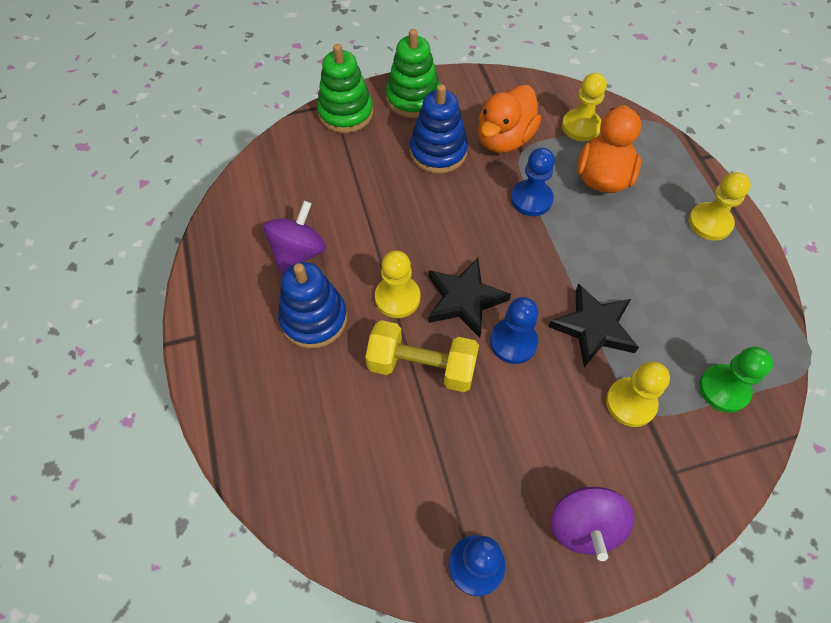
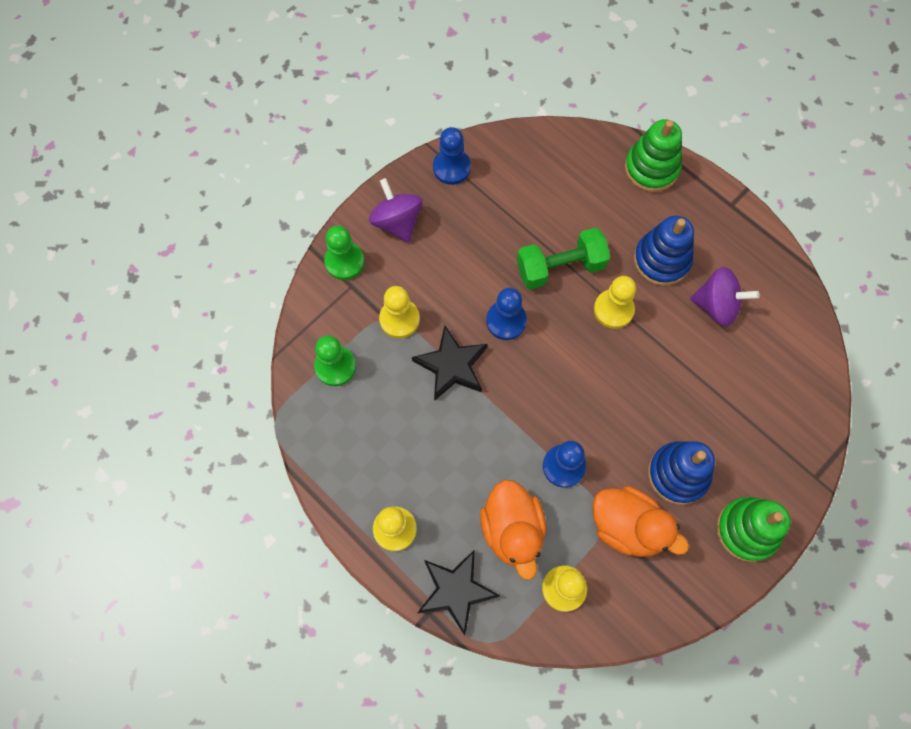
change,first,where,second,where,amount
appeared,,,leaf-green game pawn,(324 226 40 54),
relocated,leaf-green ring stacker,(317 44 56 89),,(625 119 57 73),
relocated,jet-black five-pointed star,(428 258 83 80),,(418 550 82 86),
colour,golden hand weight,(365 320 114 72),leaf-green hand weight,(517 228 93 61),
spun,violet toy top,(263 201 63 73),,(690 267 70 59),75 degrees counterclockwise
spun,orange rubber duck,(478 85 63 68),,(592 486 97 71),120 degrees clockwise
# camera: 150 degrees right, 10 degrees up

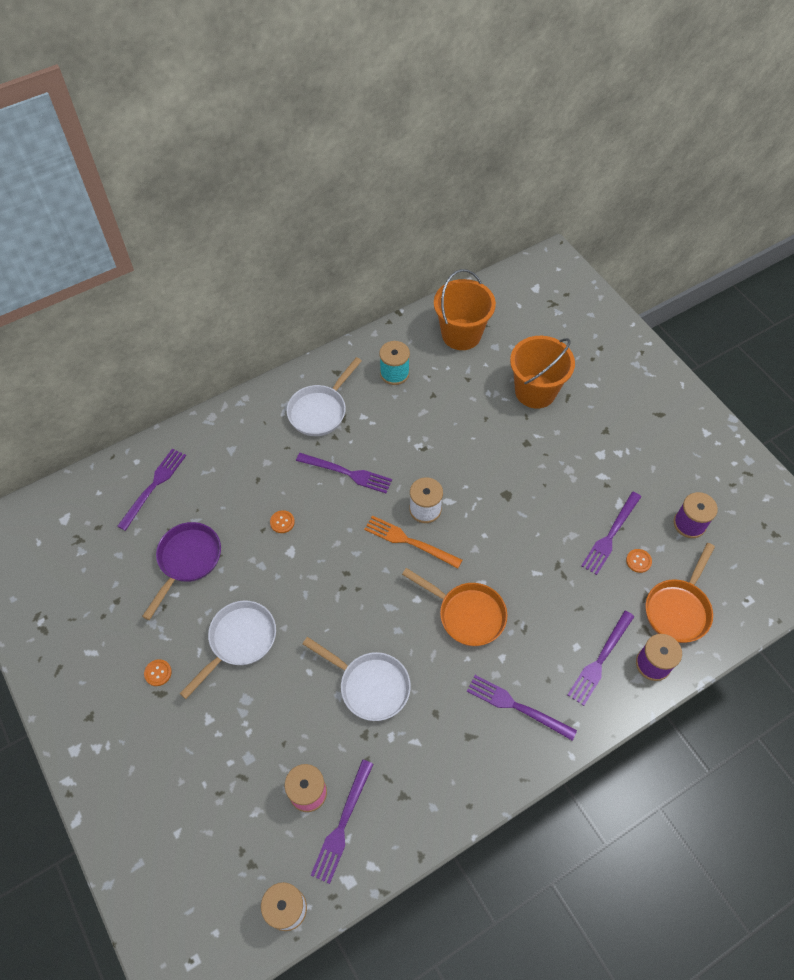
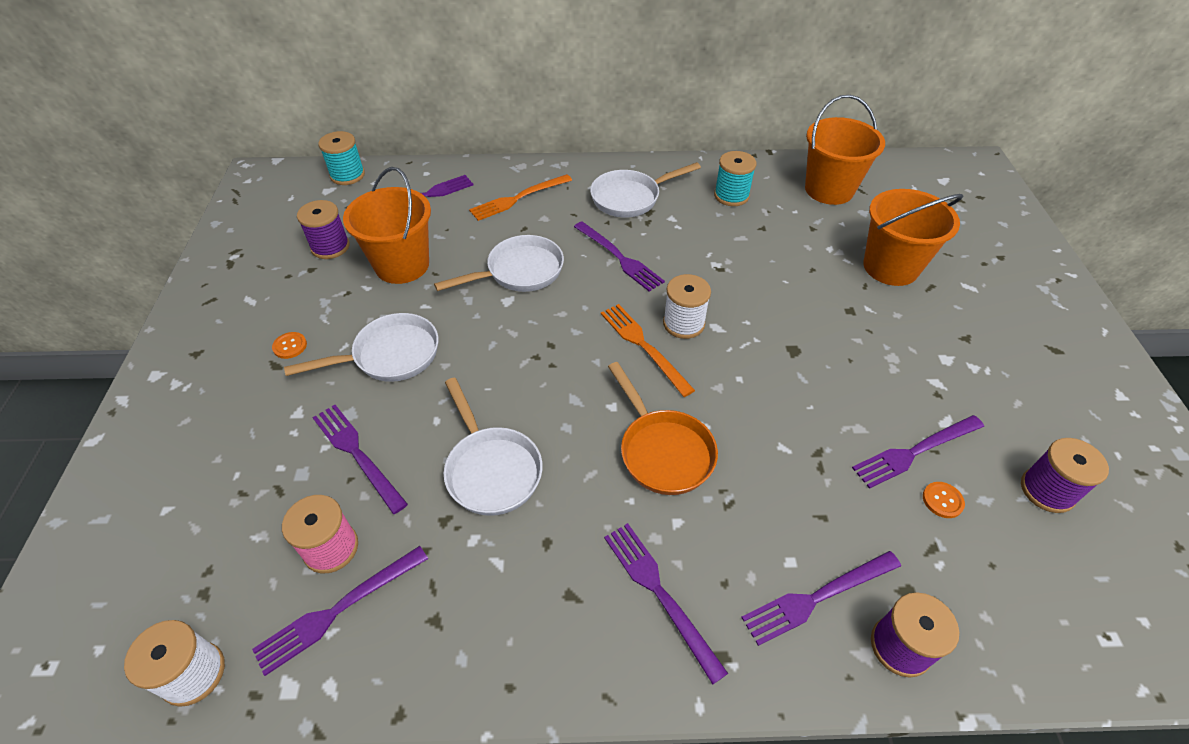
change,first,where,second,where,amount
missing,orange skillet,(645 543 70 100),,,
appeared,,,violet spool,(297 200 53 59),
appeared,,,violet table fork,(313 405 95 109),
appeared,,,aqua spool,(318 131 47 54),
appeared,,,orange table fork,(469 174 103 47),
exchanged,violet skillet,(142 522 79 98),orange sand bucket,(343 167 88 117),
exchanged,orange sewing button,(270 510 25 23),snow-white skillet,(434 235 130 57),
# camera: 30 degrees right, 10 degrees down

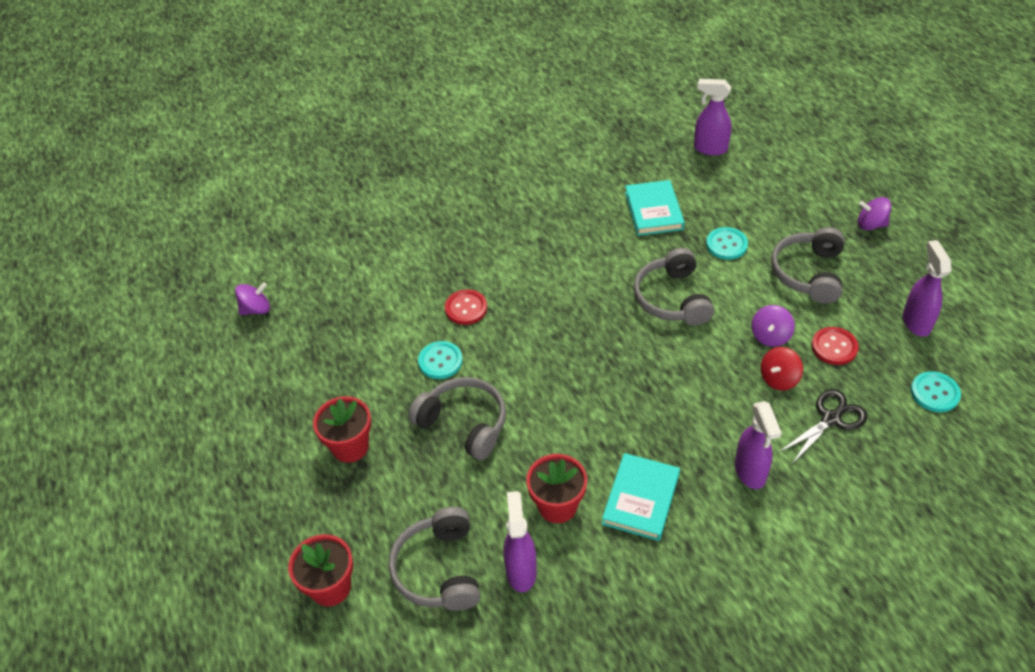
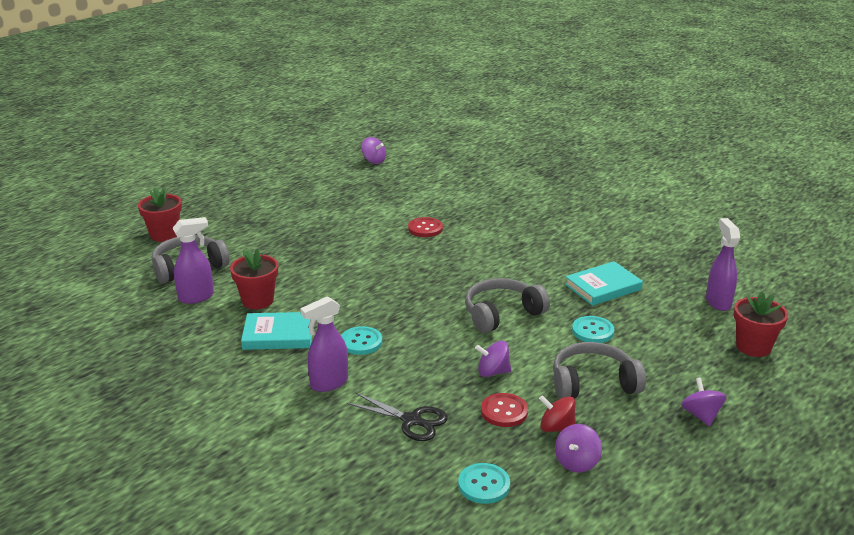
change,first,where,second,where,amount
missing,grey headset,(408 377 98 83),,,
relocated,crimson potted plant,(313 396 58 67),,(734 291 54 66),
relocated,aqua sewing button,(418 341 45 38),,(341 326 41 29),
relocated,crimson toy top,(761 347 42 43),,(539 395 37 37),
exchanged,violet spray cleaner,(903 240 49 97),violet toy top,(555 424 47 49),
# camera: 65 degrees right, 20 degrees down

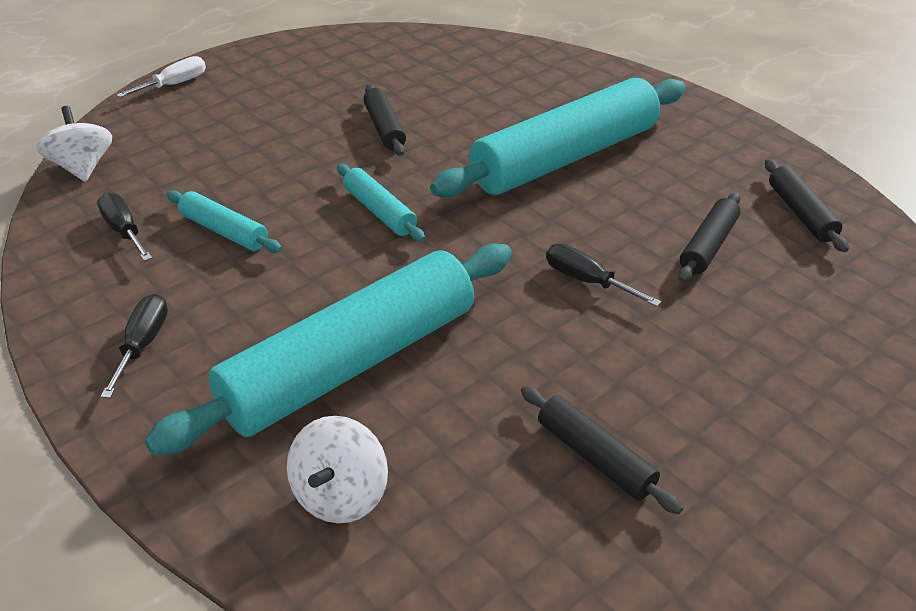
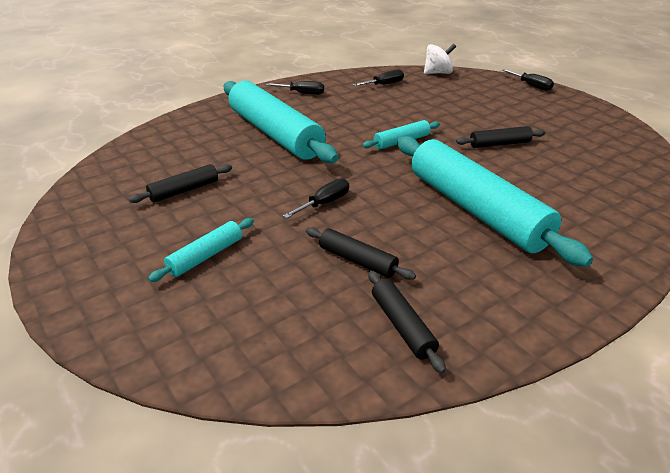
change,first,where,second,where,amount
missing,snow-white toy top,(287 416 101 107),,,
relocated,aqua pastry roller,(167 190 115 63),,(148 218 106 64),
colour,snow-white hand screwdriver,(117 56 89 42),jet-black hand screwdriver,(501 69 53 22),
spun,jet-black pastry roller,(765 159 84 93),,(368 271 78 103),75 degrees clockwise
# camera: 95 degrees right, 5 degrees down

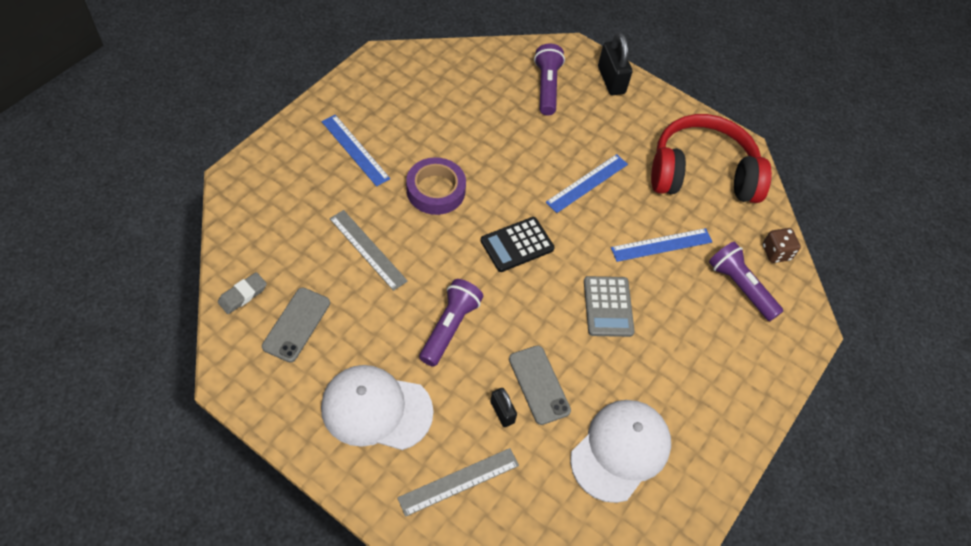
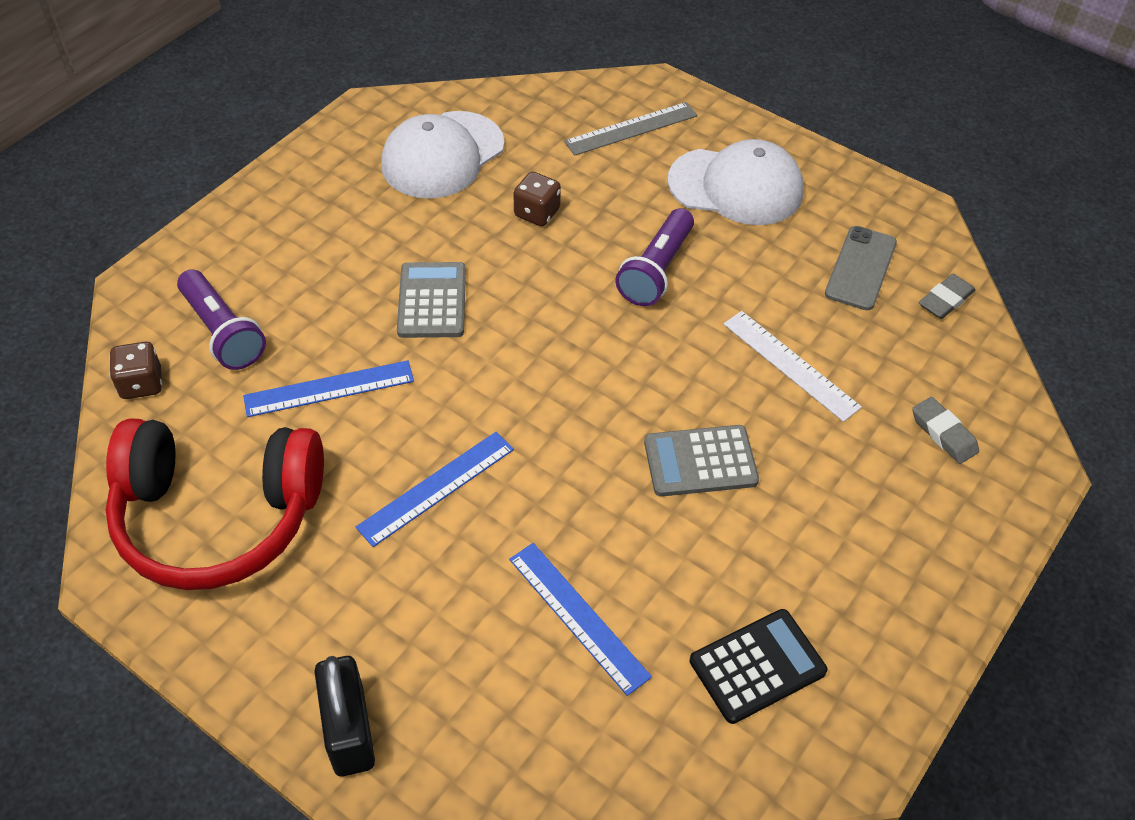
change,first,where,second,where,amount
missing,jet-black padlock,(490 388 27 39),,,
missing,violet flashlight,(534 44 31 71),,,
appeared,,,grey pencil eraser,(912 397 67 67),
relocated,royal blue straightedge,(321 115 69 72),,(509 543 143 153),
relocated,jet-black calculator,(481 217 74 55),,(690 609 138 115),
exchanged,violet tape,(406 157 60 58),grey calculator,(644 425 115 72),
exchanged,grey phone,(509 345 62 80),brown game die,(513 172 48 54),
colour,grey straightedge,(329 210 79 81),snow-white straightedge,(723 311 139 111),
# camera: 175 degrees left, 5 degrees down

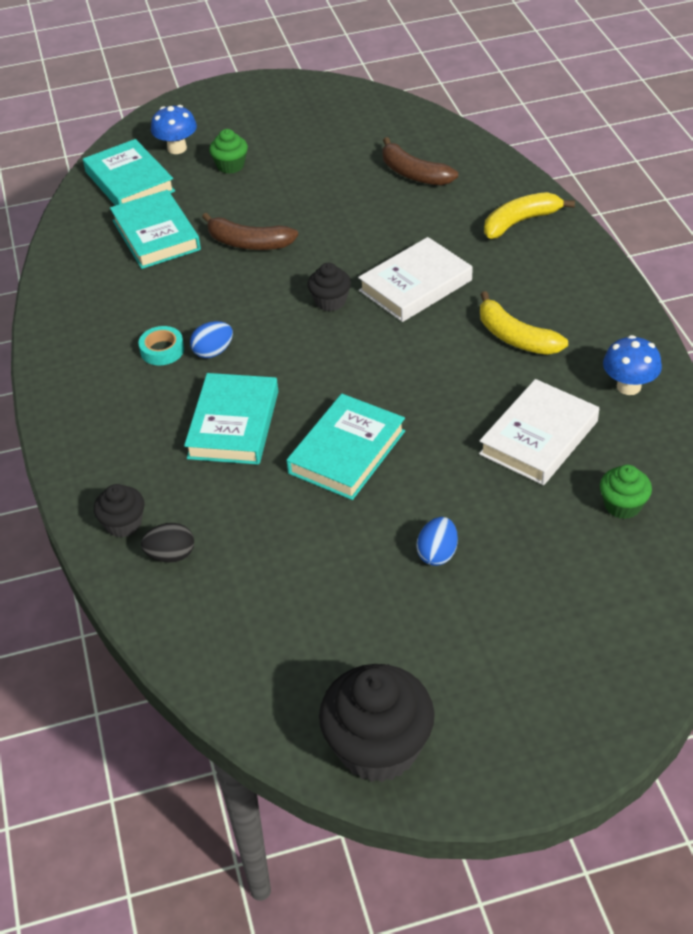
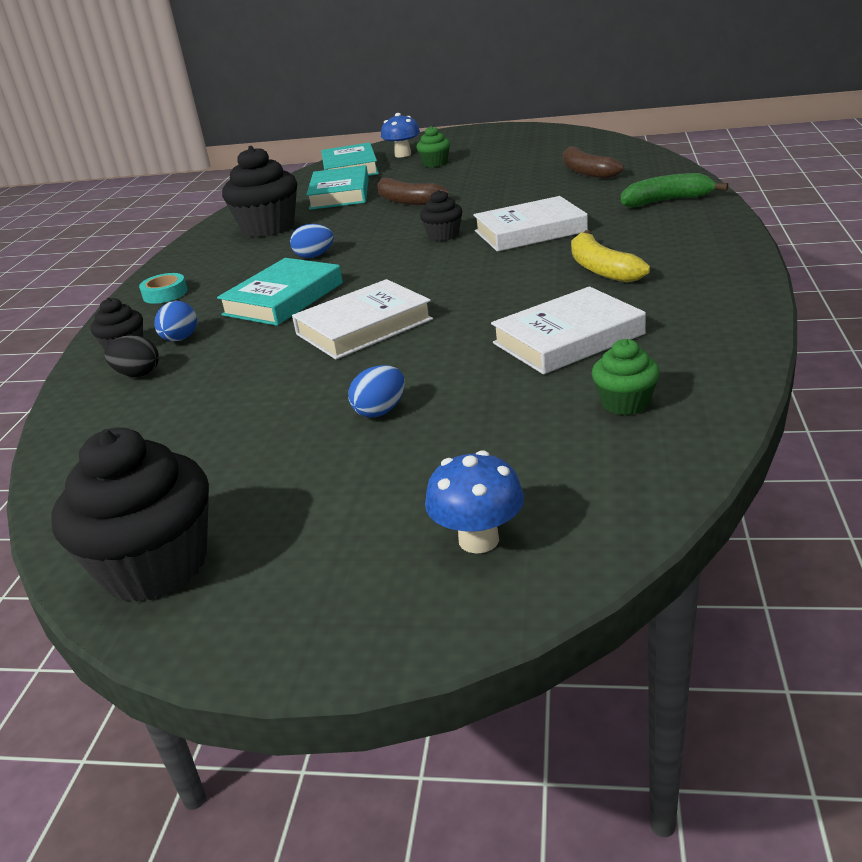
change,first,where,second,where,amount
appeared,,,royal blue egg,(154 301 43 40),
appeared,,,jet-black fairy cake,(222 146 75 91),
relocated,aqua tape,(138 326 46 39),,(139 273 49 31),
relocated,royal blue toadstool,(603 335 59 60),,(425 450 99 104),
colour,aqua book,(286 394 119 106),snow-white book,(292 279 141 81),
colour,golden toy banana,(484 192 91 47),leaf-green toy banana,(621 173 107 34),
# camera: 25 degrees right, 15 degrees down

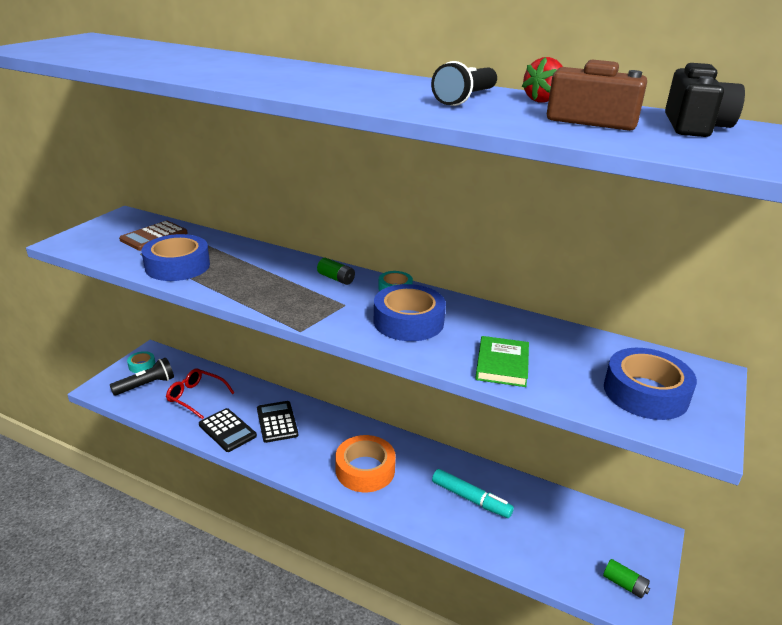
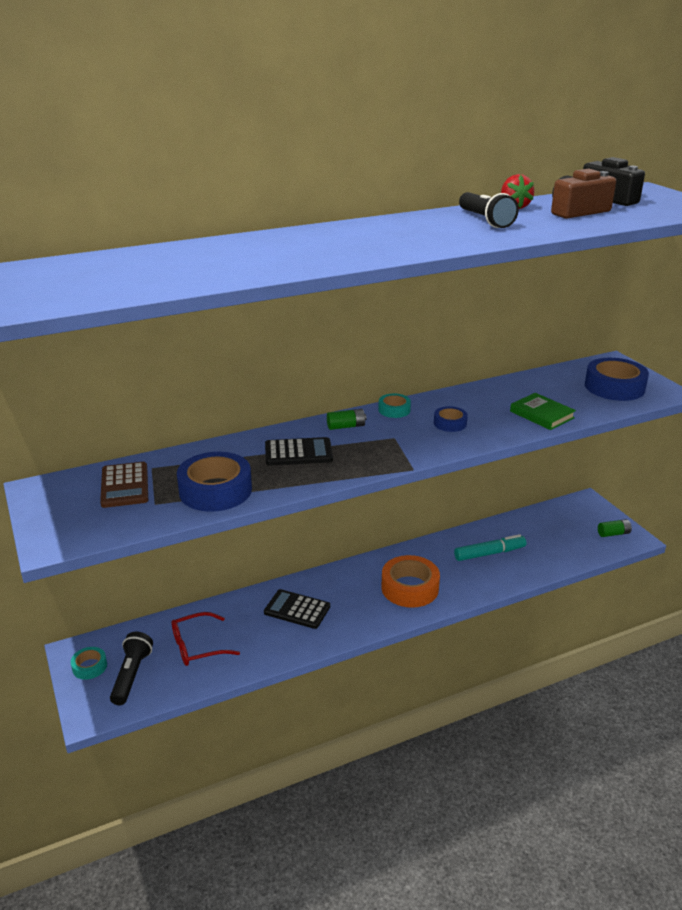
change,first,where,second,where,amount
relocated,jet-black calculator,(199 408 58 44),,(265 437 68 29),
size,royal blue tape,(374 284 72 57),,(434 406 34 26),x0.52
# camera: 50 degrees left, 0 degrees up

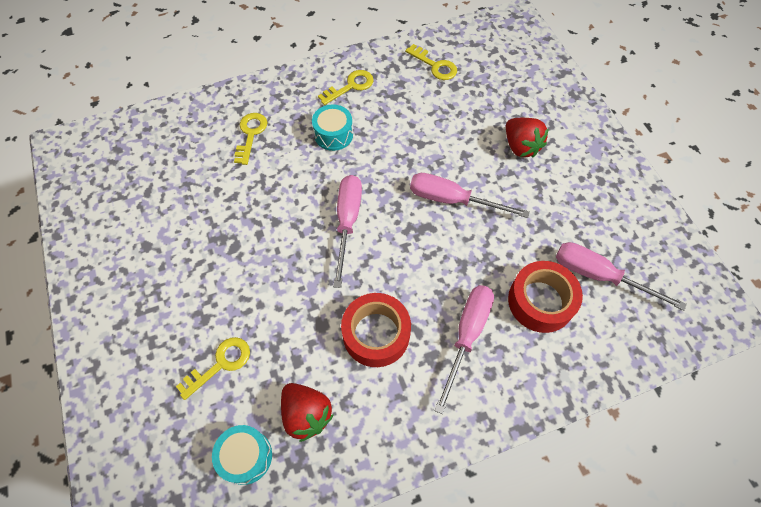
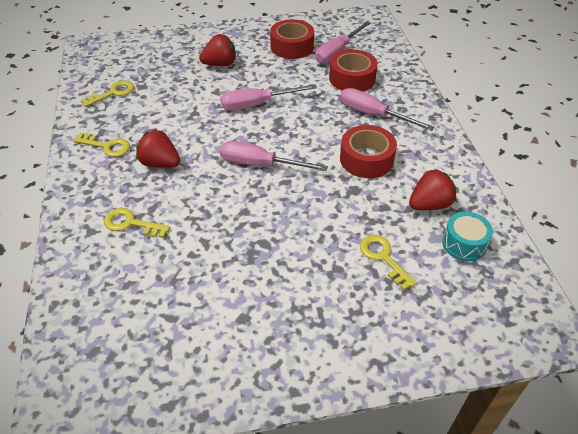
change,first,where,second,where,amount
appeared,,,crimson tape,(270 19 44 40),
exchanged,aqua drum,(312 104 41 47),crimson berry,(136 129 44 39),
spun,golden latchkey,(318 70 56 35),,(73 133 57 24),135 degrees clockwise
spun,rosy hand screwdriver,(410 173 120 45),,(220 84 97 26),45 degrees clockwise
# camera: 80 degrees left, 15 degrees down

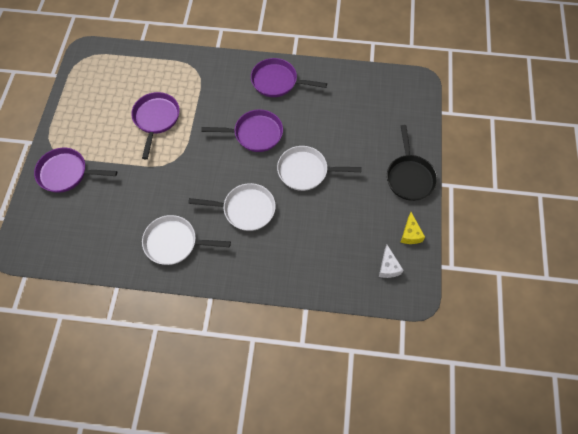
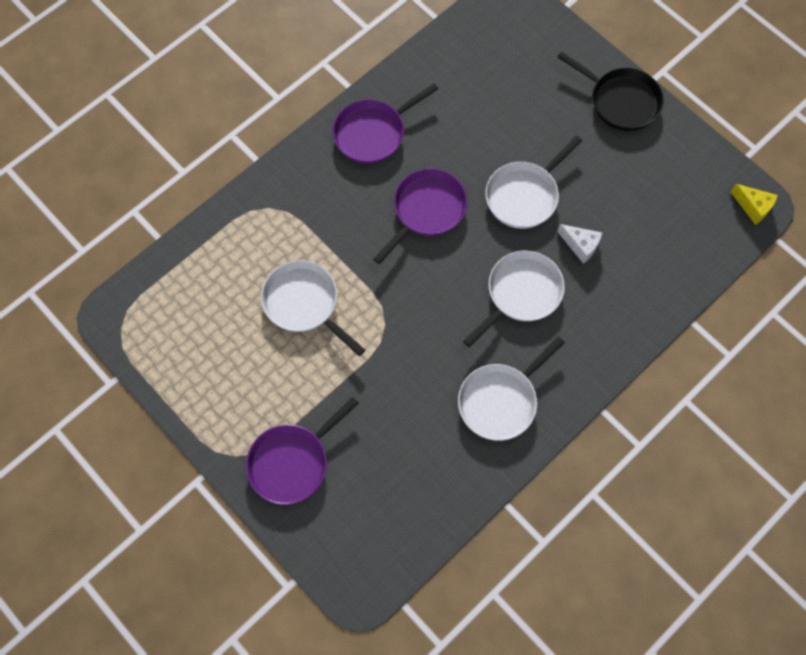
change,first,where,second,where,amount
relocated,snow-white cheese wedge,(379 245 25 33),,(557 224 45 40),
relocated,golden cheese wedge,(401 212 24 32),,(731 184 47 41),
colour,violet skillet,(131 92 49 67),snow-white skillet,(261 261 104 95),
# camera: 50 degrees left, 5 degrees up

